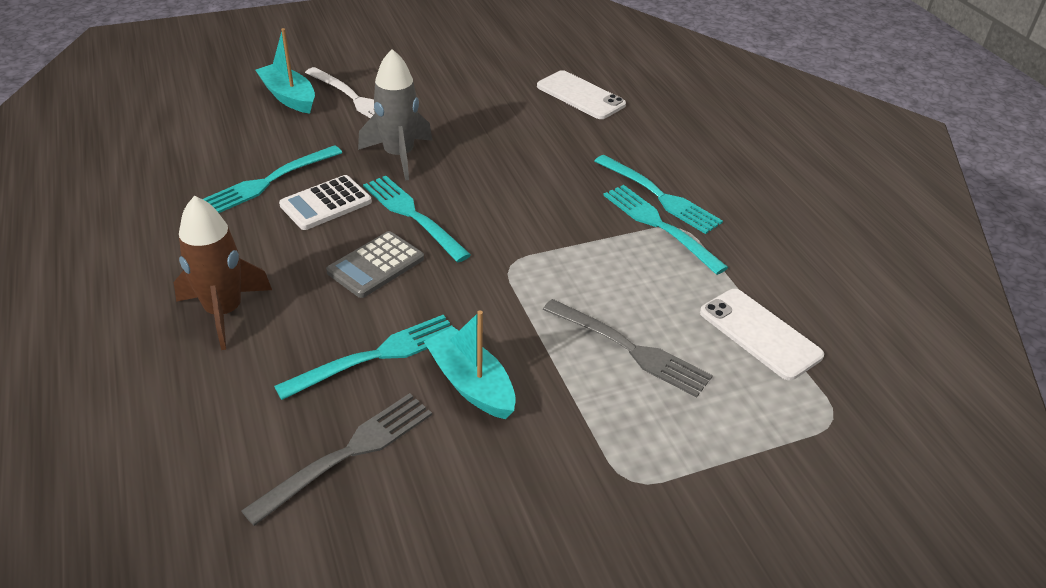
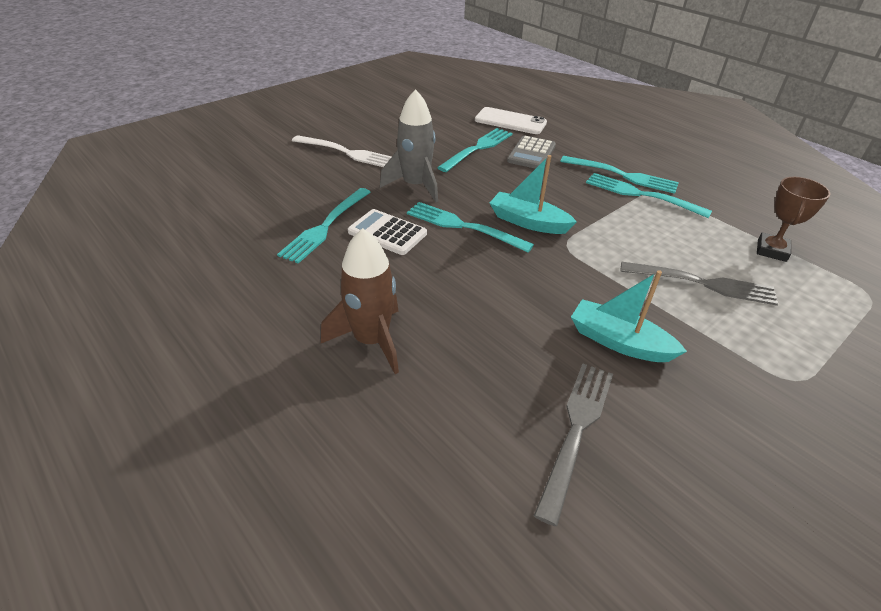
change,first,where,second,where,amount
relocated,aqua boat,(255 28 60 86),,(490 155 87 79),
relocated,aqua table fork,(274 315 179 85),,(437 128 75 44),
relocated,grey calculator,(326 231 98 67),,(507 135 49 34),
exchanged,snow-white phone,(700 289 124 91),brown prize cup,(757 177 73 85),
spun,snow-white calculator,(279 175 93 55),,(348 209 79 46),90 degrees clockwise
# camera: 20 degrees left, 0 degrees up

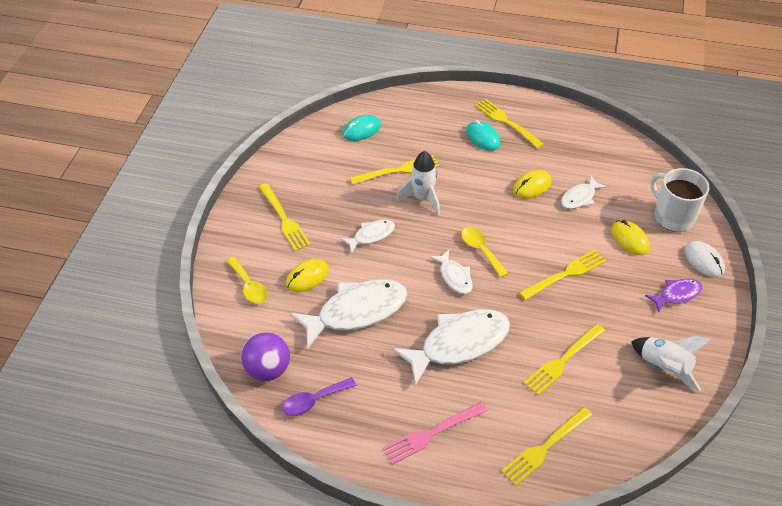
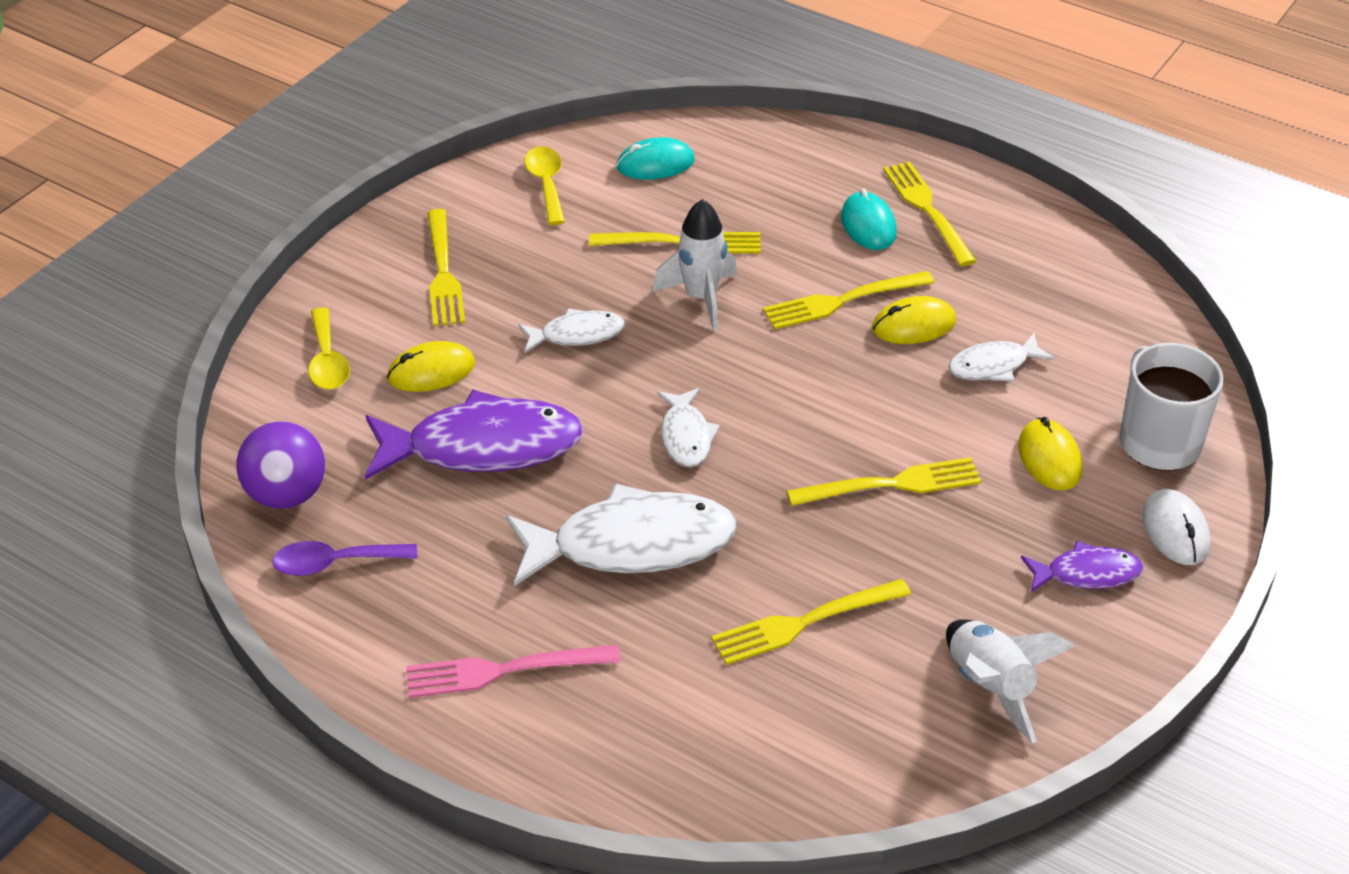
change,first,where,second,where,amount
relocated,golden tablespoon,(461 227 47 51),,(525 146 40 79),
relocated,golden table fork,(501 407 92 79),,(763 271 172 58),
colour,snow-white toy fish,(290 279 118 70),violet toy fish,(365 390 219 90),
# camera: 20 degrees right, 5 degrees down

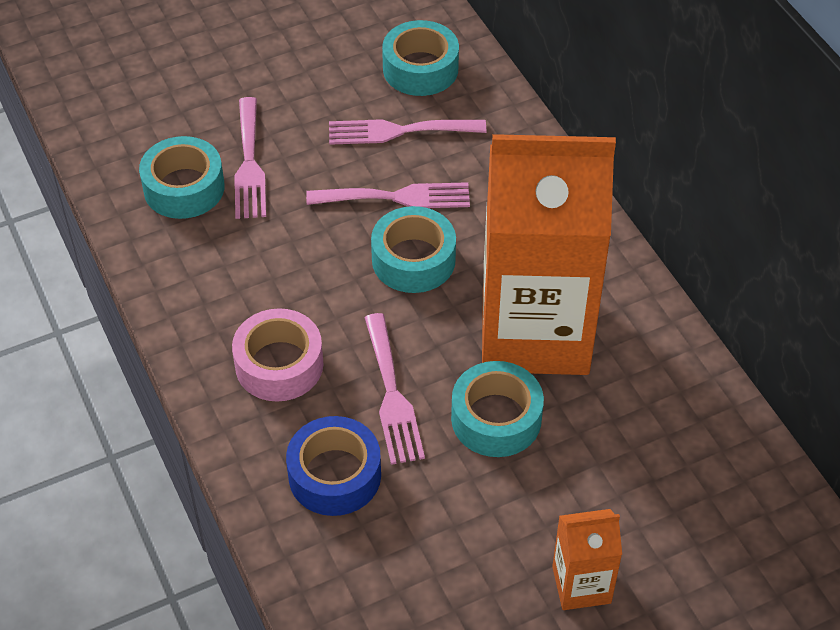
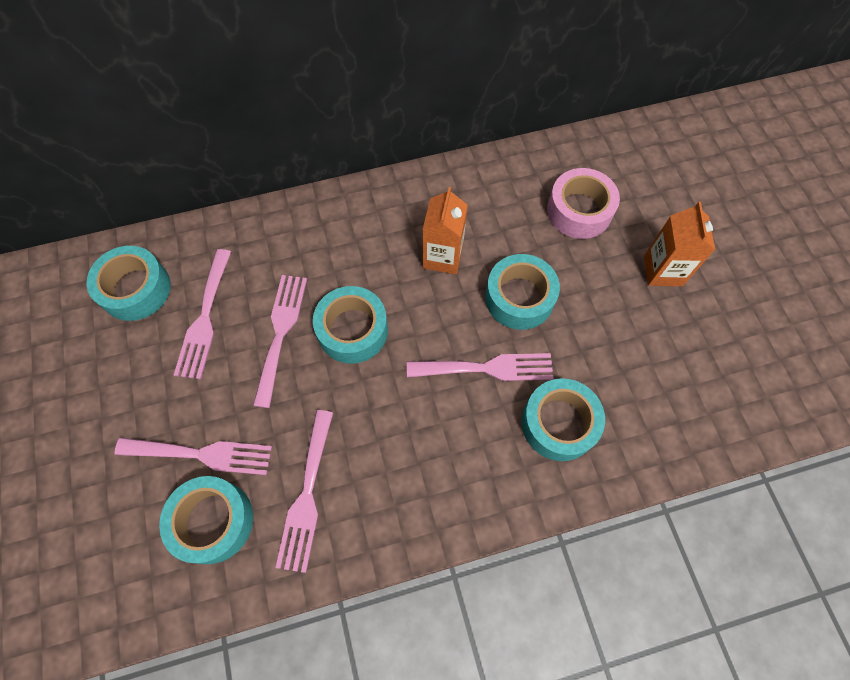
change,first,where,second,where,amount
appeared,,,rosy table fork,(276 410 57 163),
relocated,rosy tape,(232 308 92 94),,(547 168 73 71),
colour,royal blue tape,(286 416 95 100),aqua tape,(522 378 83 83),
size,orange juice carton,(482 134 134 241),,(423 187 45 87),x0.42
# camera: 80 degrees left, 15 degrees up

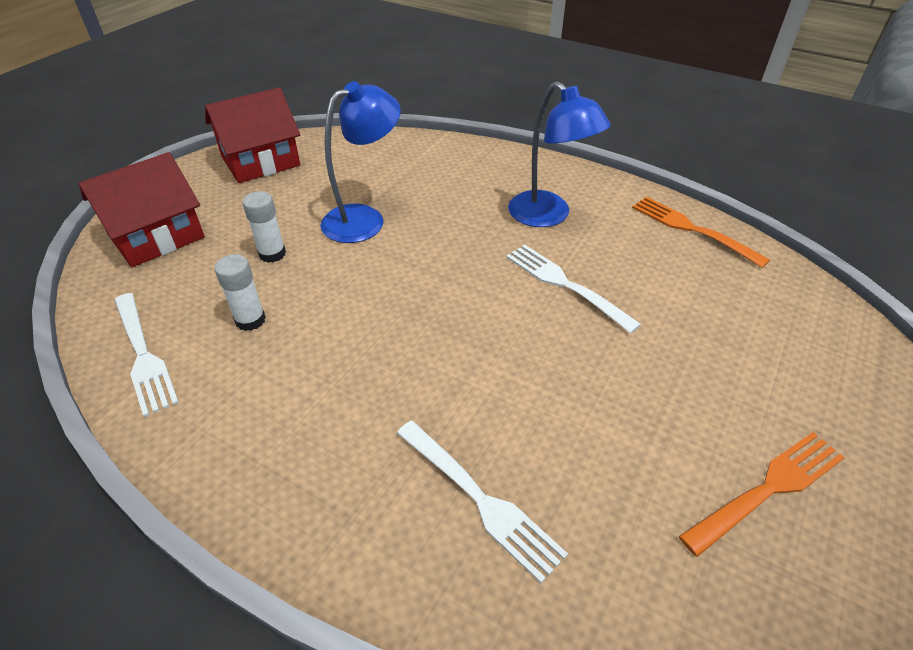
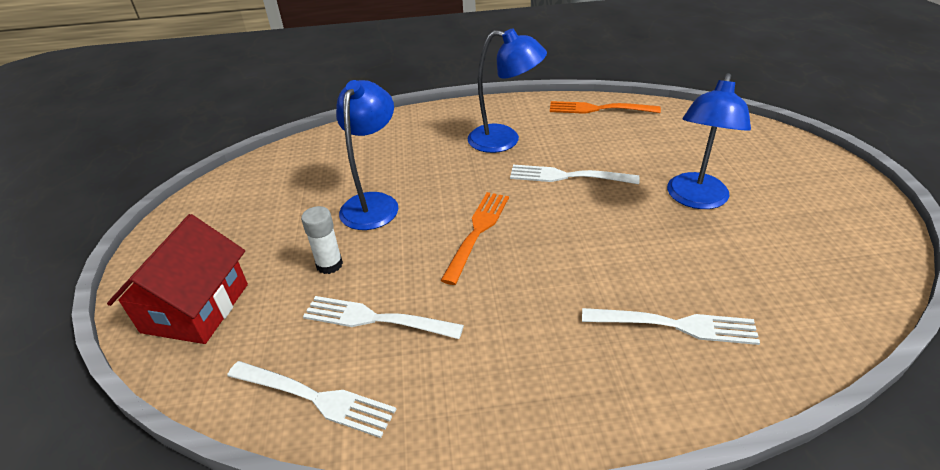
change,first,where,second,where,amount
missing,crimson toy house,(205 87 95 96),,,
appeared,,,royal blue desk lamp,(667 73 84 136),
relocated,orange table fork,(679 432 166 125),,(440 192 69 93),
exchanged,snow-white stick of glue,(214 254 52 77),snow-white table fork,(303 296 161 43),
# camera: 35 degrees left, 5 degrees down

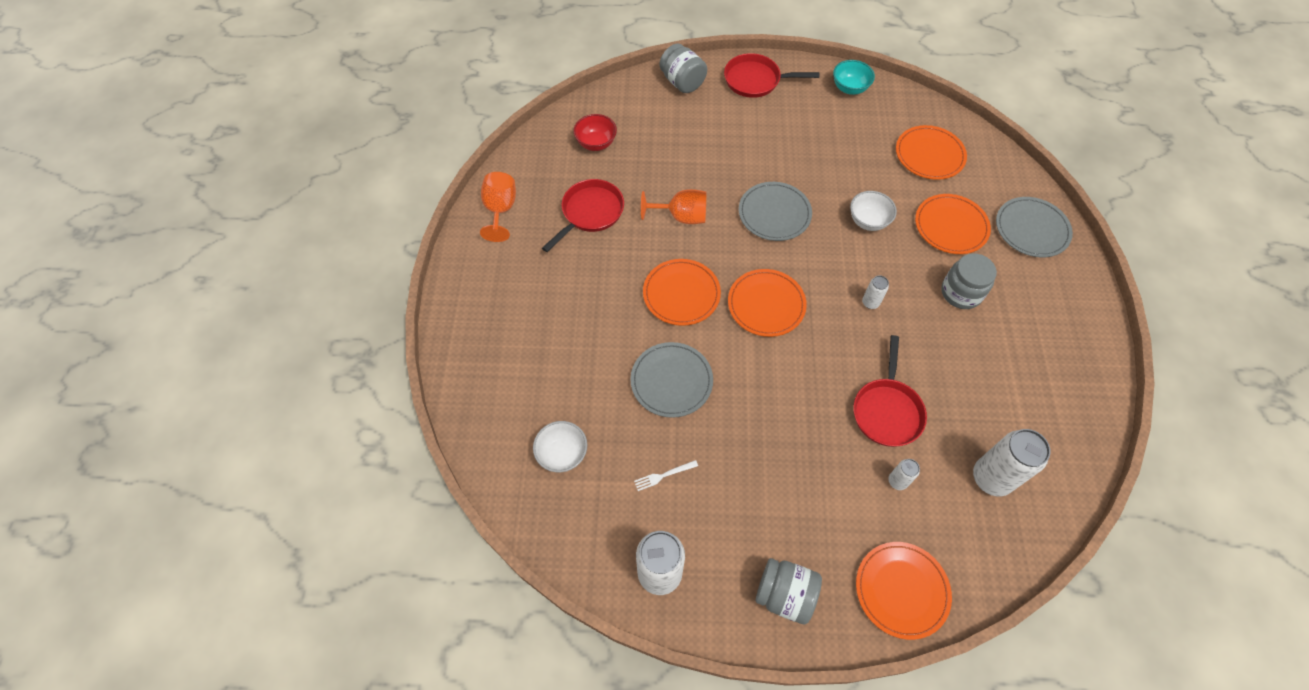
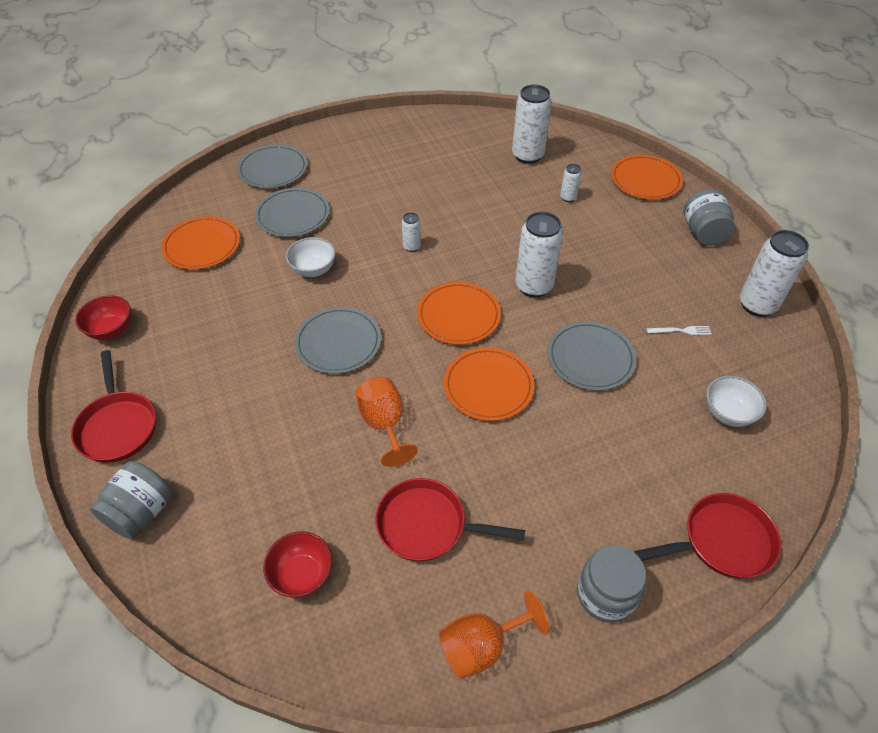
change,first,where,second,where,amount
appeared,,,snow-white tin,(515 212 48 85),
relocated,crimson skillet,(853 335 74 112),,(634 493 147 85),
relocated,grey jar,(942 253 55 56),,(577 545 69 78),
colour,aqua bowl,(833 60 42 35),crimson bowl,(75 295 56 45),
colour,orange plate,(915 194 76 60),grey plate,(255 188 74 49),
spun,snow-white table fork,(634 460 64 31),,(646 326 66 9),45 degrees counterclockwise
# camera: 115 degrees left, 10 degrees down

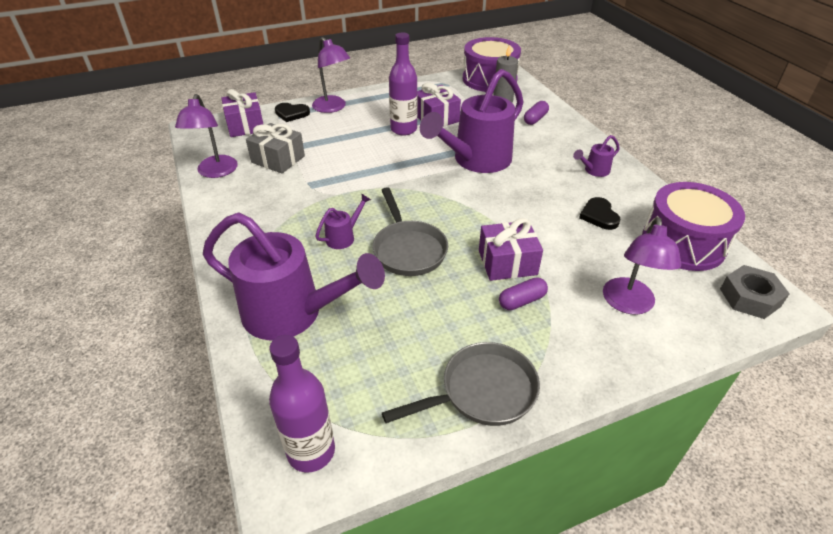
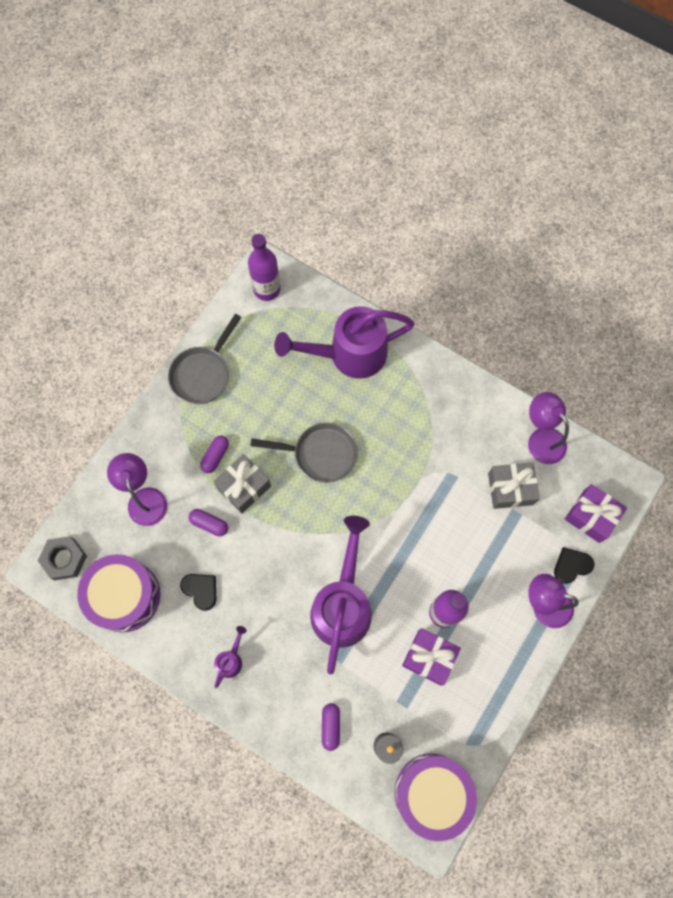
change,first,where,second,where,amount
missing,violet watering can,(315 193 56 56),,,
appeared,,,violet capsule,(189 509 39 27),
colour,violet wrapped gift,(479 218 64 63),grey wrapped gift,(213 454 58 60),
spun,grey skillet,(373 187 75 89),,(250 422 108 61),150 degrees clockwise
# camera: 145 degrees right, 30 degrees up

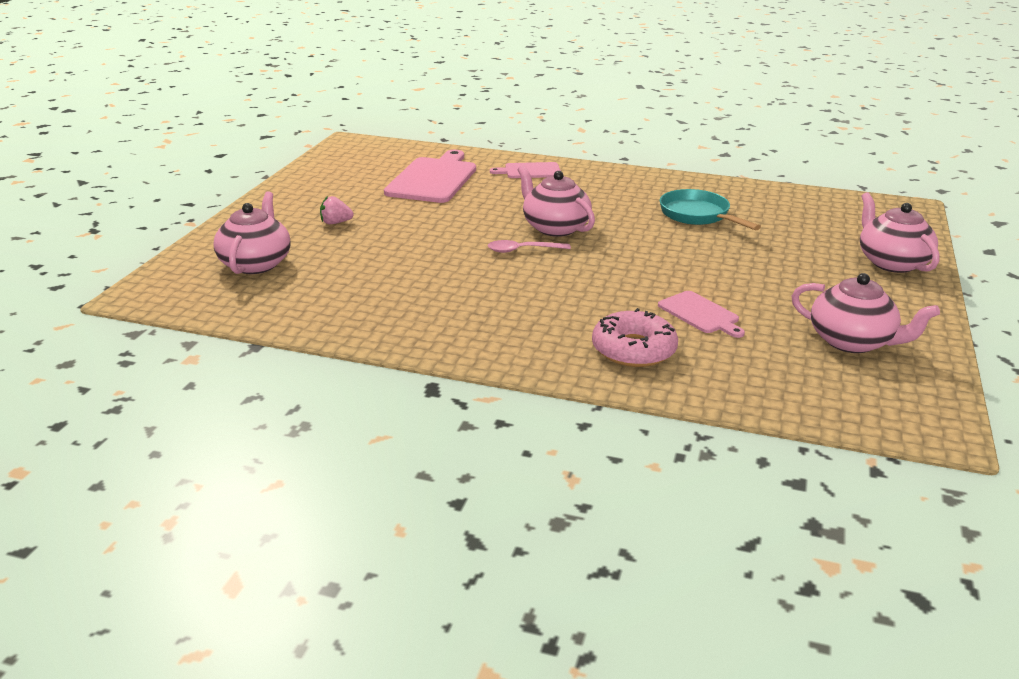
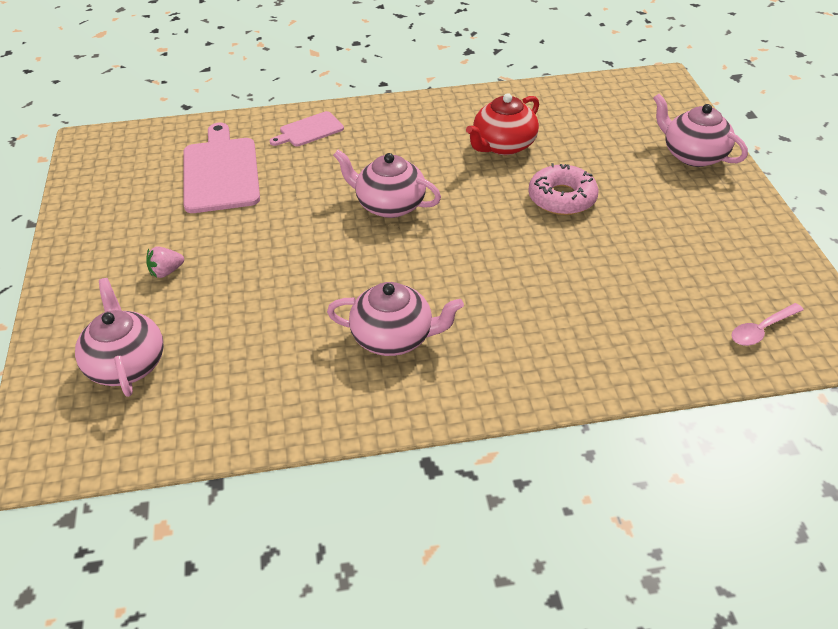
change,first,where,second,where,amount
missing,rosy cutting board,(658 291 87 47),,,
relocated,rosy tablespoon,(488 240 83 13),,(731 303 73 43),
relocated,rosy donut,(592 308 86 59),,(528 163 71 52),
relocated,rosy china teapot,(792 273 148 80),,(327 282 137 74),
exchanged,aqua skillet,(660 189 101 41),crimson china teapot,(466 93 73 62),
# camera: 25 degrees left, 15 degrees up

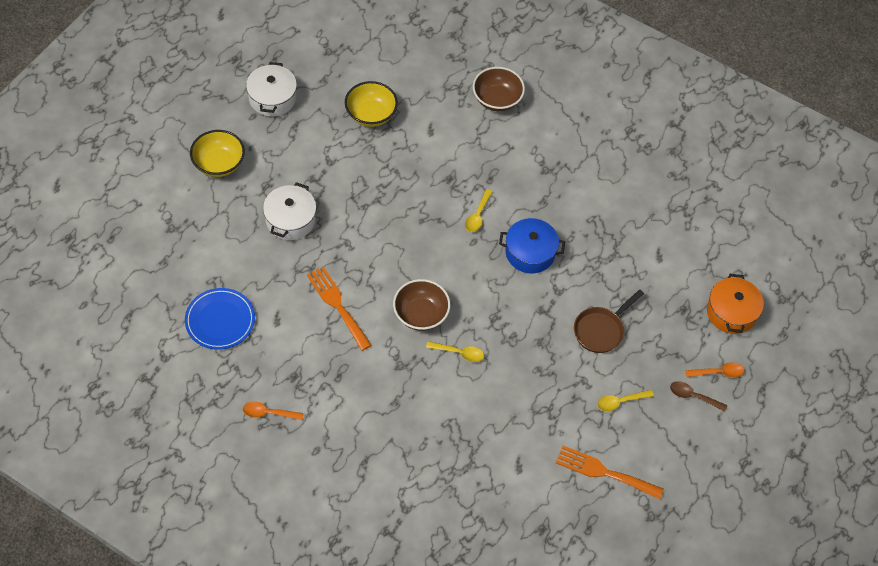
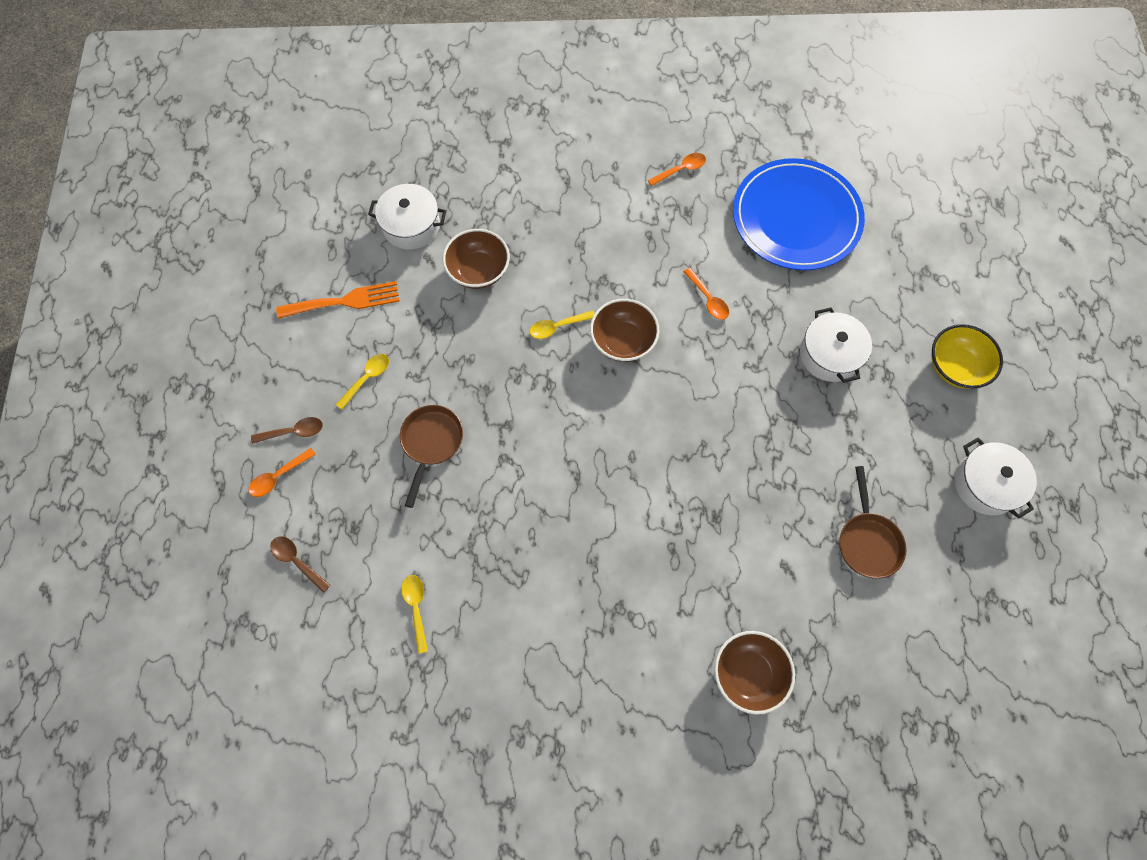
change,first,where,second,where,amount
missing,royal blue stockpot,(499 218 66 56),,,
appeared,,,snow-white stockpot,(368 184 78 66),
appeared,,,brown bowl,(443 229 67 60),
relocated,golden tablespoon,(465 189 28 43),,(402 575 26 79),
exchanged,orange table fork,(307 267 65 84),orange tablespoon,(683 268 46 52),
exchanged,golden bowl,(345 81 53 46),brown skillet,(839 466 68 113),
exchanged,orange stockpot,(707 274 57 60),brown tablespoon,(270 536 60 57),
size,royal blue plate,(185 288 70 62),,(733 158 132 112),x1.68
# camera: 150 degrees right, 10 degrees up

